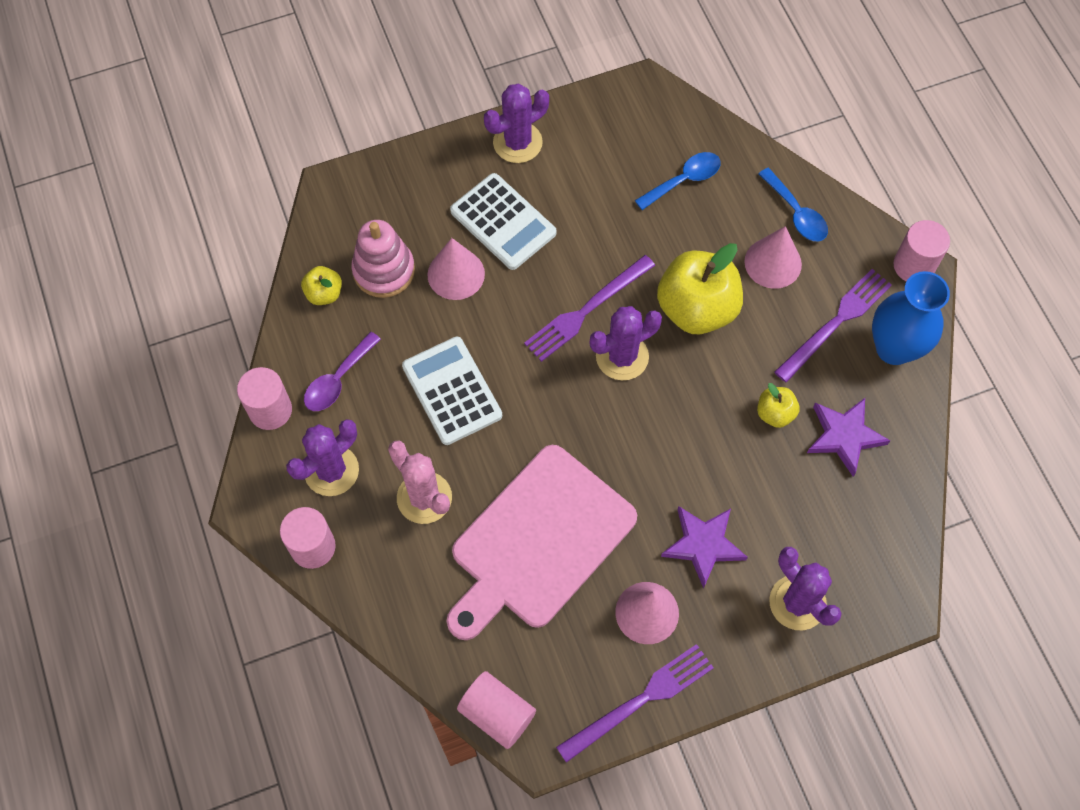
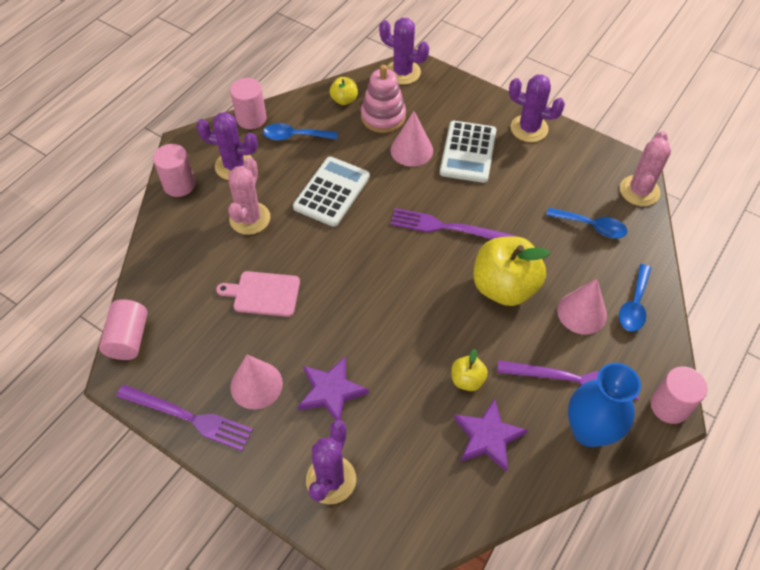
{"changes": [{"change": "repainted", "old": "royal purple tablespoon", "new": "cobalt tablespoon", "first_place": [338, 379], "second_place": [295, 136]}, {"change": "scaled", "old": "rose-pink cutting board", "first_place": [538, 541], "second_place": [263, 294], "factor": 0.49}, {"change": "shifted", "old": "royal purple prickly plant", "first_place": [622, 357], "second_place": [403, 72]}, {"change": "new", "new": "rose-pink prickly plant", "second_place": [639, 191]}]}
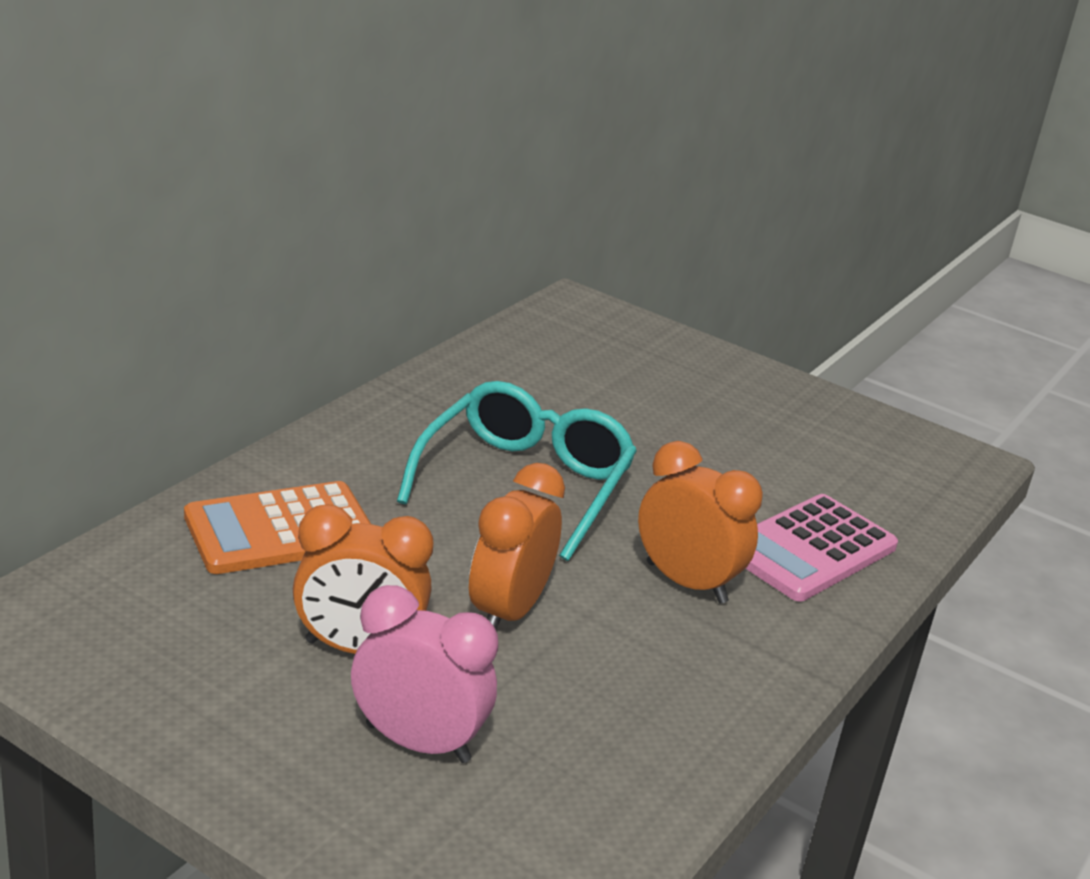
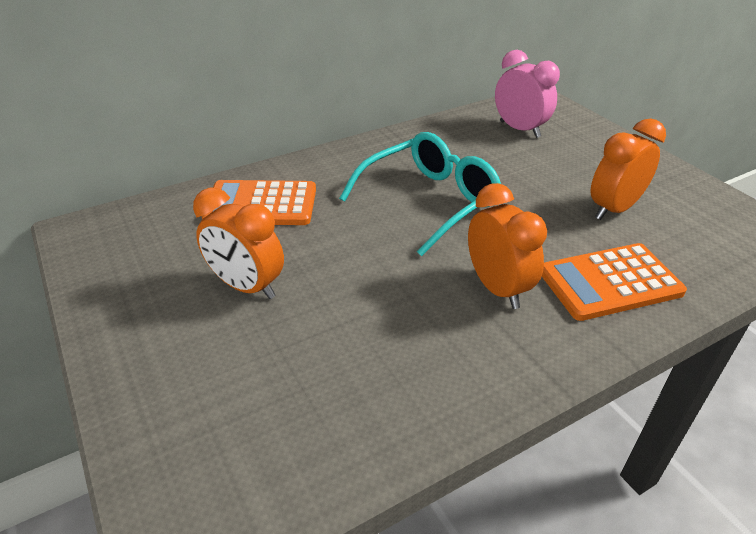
{"changes": [{"change": "shifted", "old": "rose-pink alarm clock", "first_place": [418, 743], "second_place": [519, 129]}, {"change": "shifted", "old": "bright orange alarm clock", "first_place": [508, 612], "second_place": [613, 209]}, {"change": "repainted", "old": "rose-pink pocket calculator", "new": "bright orange pocket calculator", "first_place": [809, 549], "second_place": [609, 282]}]}
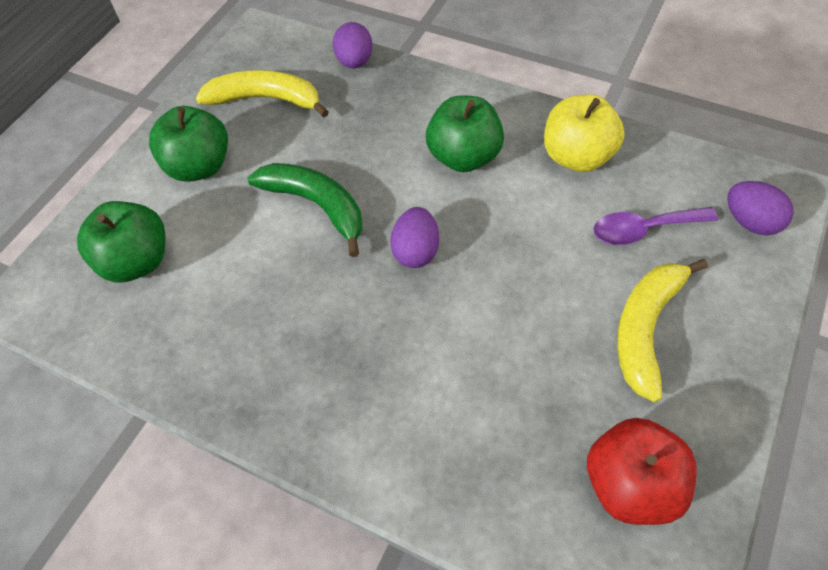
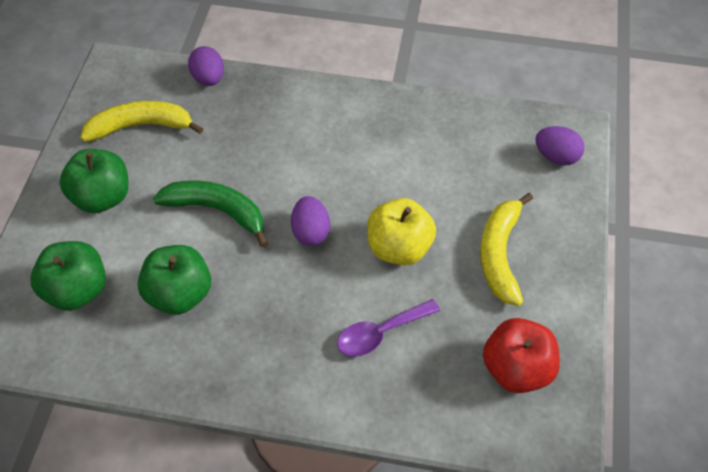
{"changes": [{"change": "shifted", "old": "green apple", "first_place": [464, 157], "second_place": [180, 294]}, {"change": "shifted", "old": "yellow apple", "first_place": [577, 157], "second_place": [399, 247]}, {"change": "shifted", "old": "royal purple tablespoon", "first_place": [643, 230], "second_place": [380, 333]}]}
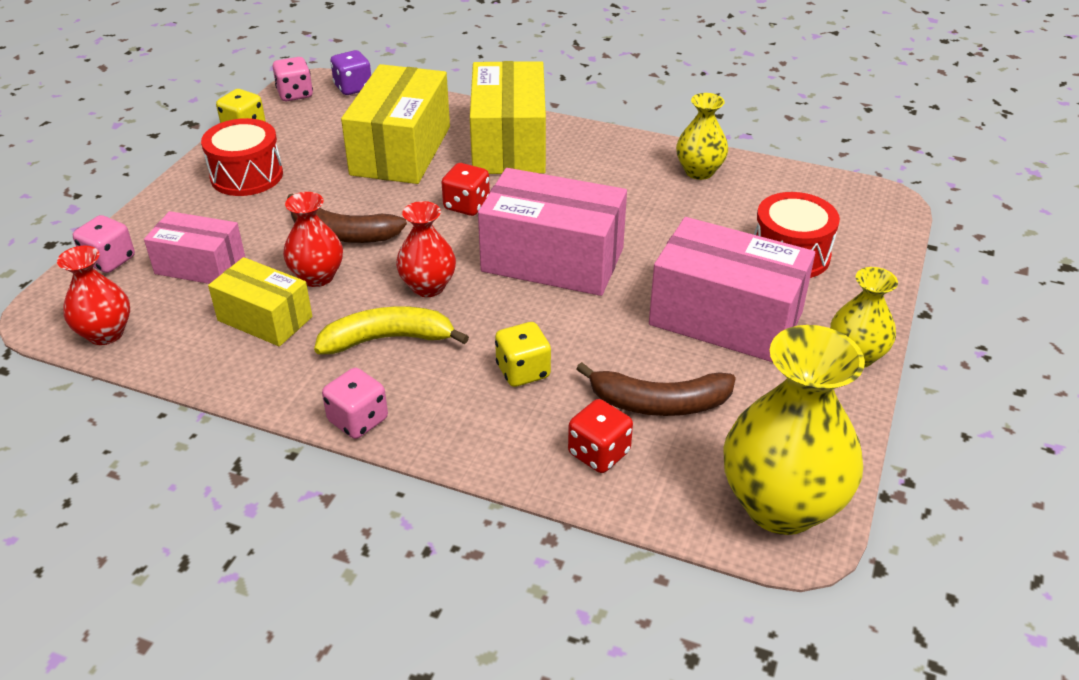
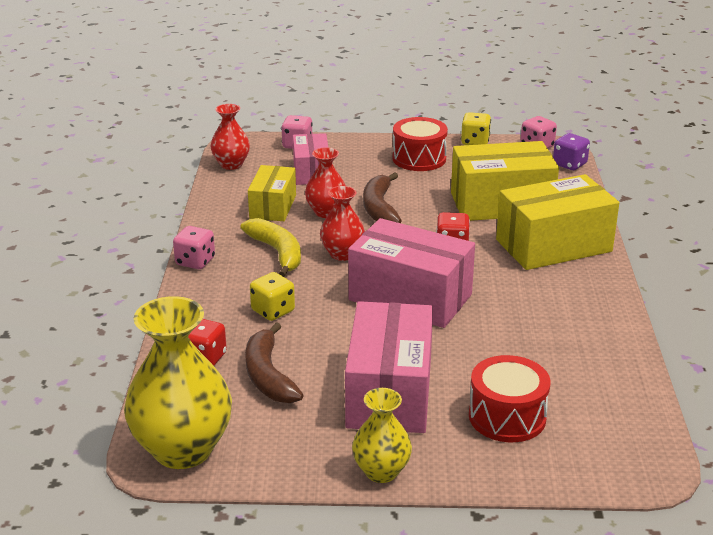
{"changes": [{"change": "rotated", "old": "rose-pink box", "first_place": [552, 260], "second_place": [410, 297], "degrees": -60}, {"change": "gone", "old": "yellow flower vase", "first_place": [699, 171]}]}
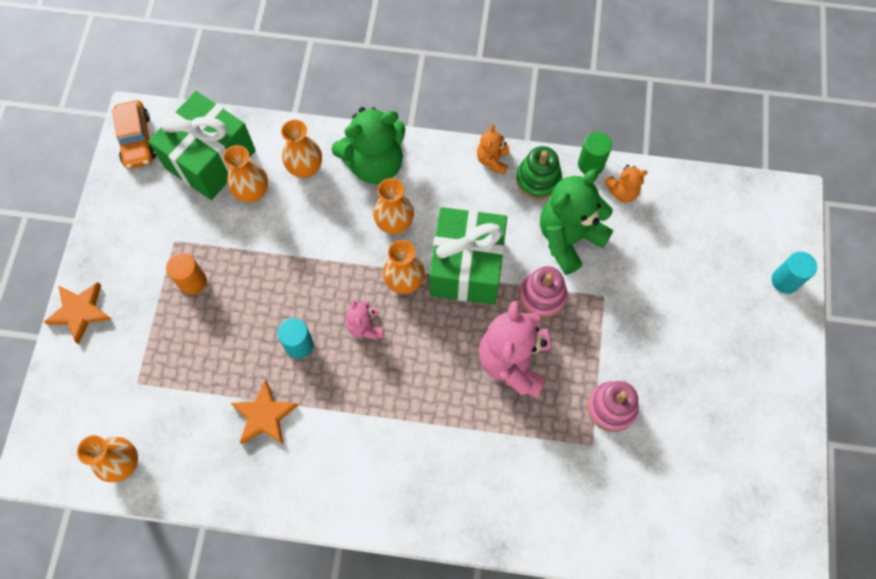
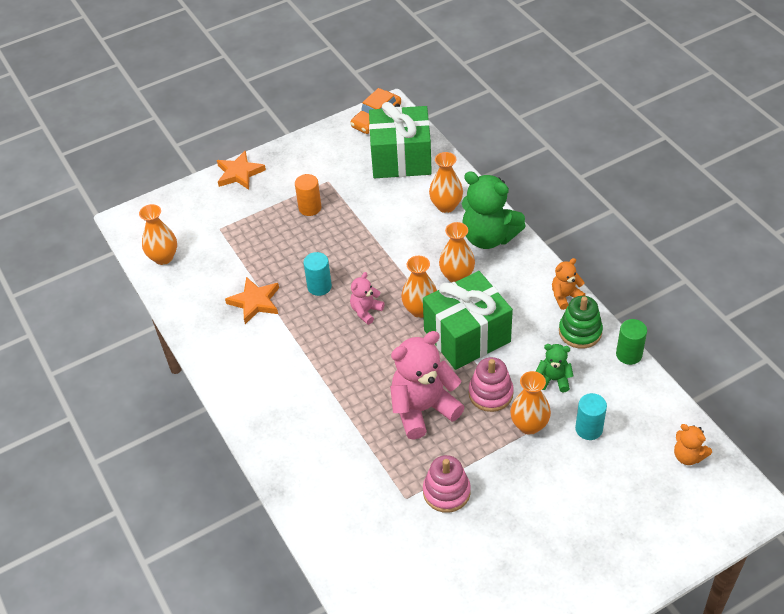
{"changes": [{"change": "shifted", "old": "bright orange flower vase", "first_place": [252, 192], "second_place": [529, 425]}, {"change": "scaled", "old": "green stuffed bear", "first_place": [568, 238], "second_place": [553, 380], "factor": 0.5}, {"change": "shifted", "old": "bright orange stuffed bear", "first_place": [622, 192], "second_place": [688, 456]}, {"change": "shifted", "old": "aqua cylinder shape", "first_place": [785, 280], "second_place": [589, 429]}]}
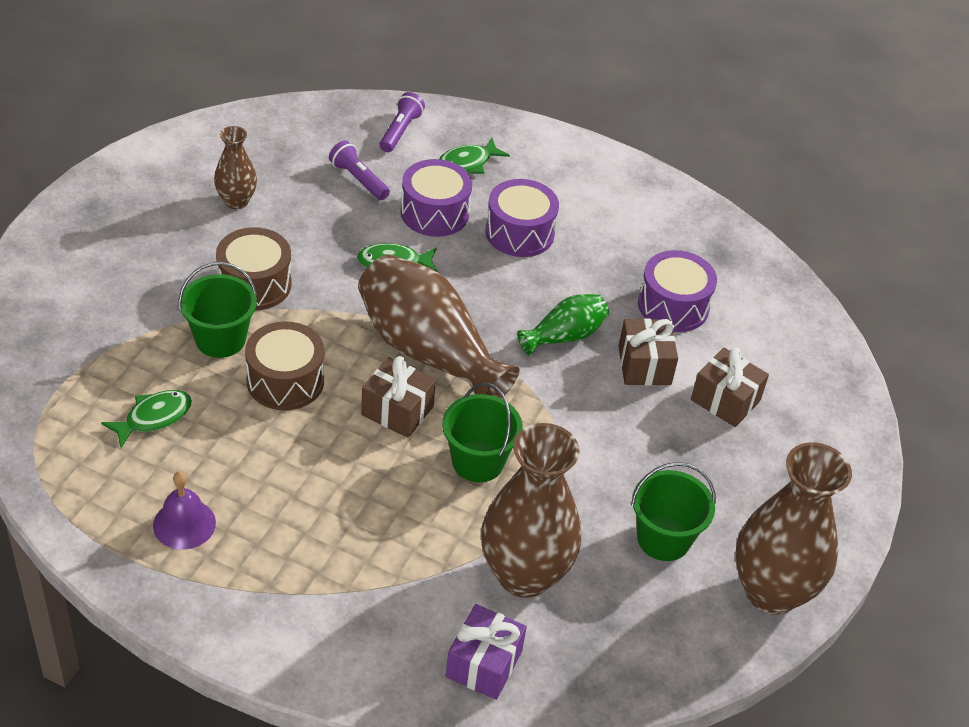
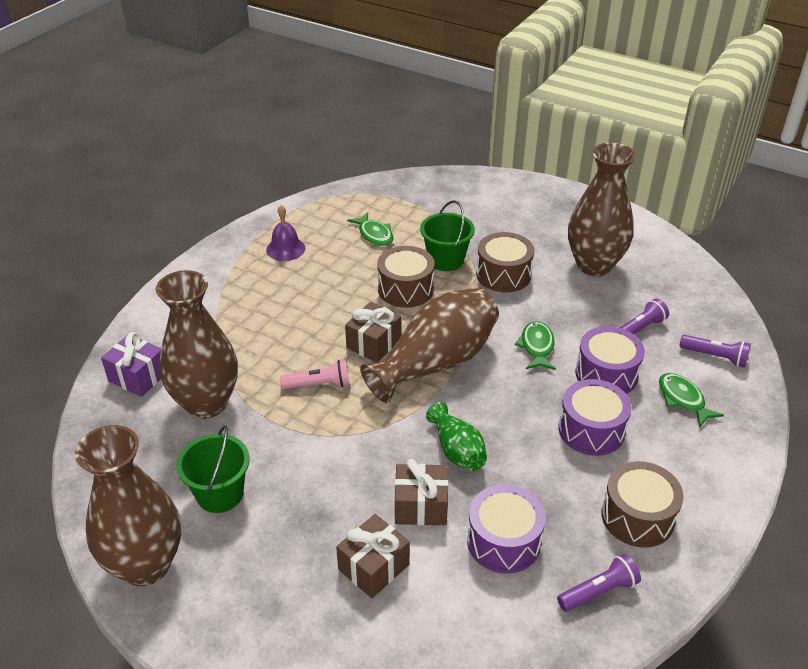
{"changes": [{"change": "scaled", "old": "dark brown flower vase", "first_place": [236, 201], "second_place": [594, 265], "factor": 1.91}, {"change": "swapped", "old": "green pail", "new": "rose-pink torch", "first_place": [477, 461], "second_place": [318, 385]}, {"change": "new", "new": "royal purple torch", "second_place": [598, 591]}, {"change": "new", "new": "dark brown snare drum", "second_place": [637, 517]}]}
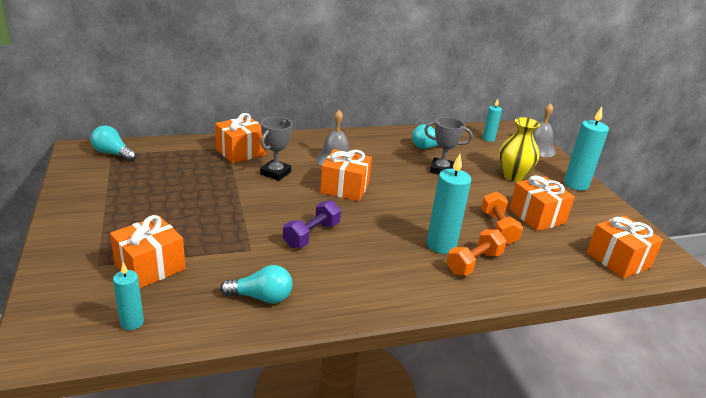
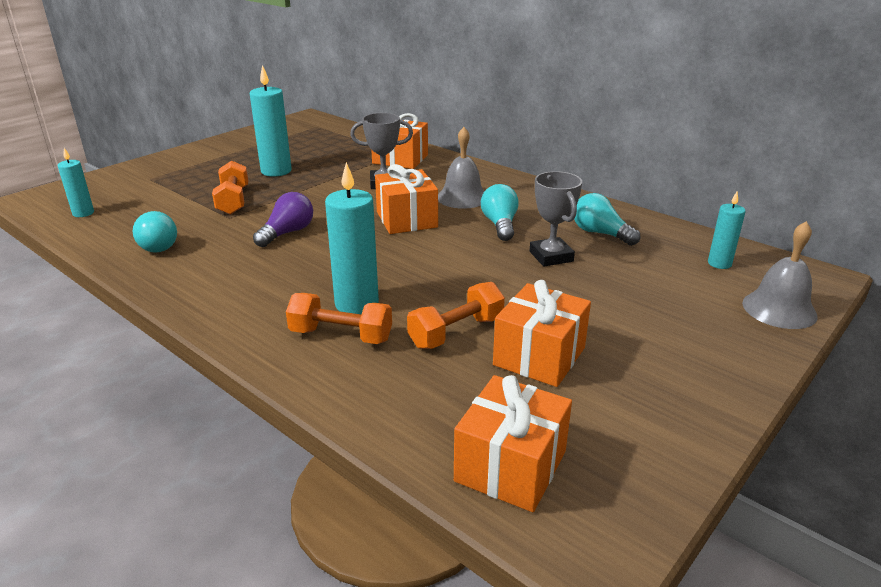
{"changes": [{"change": "shifted", "old": "aqua lightbulb", "first_place": [113, 154], "second_place": [500, 225]}, {"change": "gone", "old": "bright orange wrapped gift", "first_place": [150, 267]}, {"change": "swapped", "old": "royal purple free weight", "new": "royal purple lightbulb", "first_place": [311, 235], "second_place": [287, 233]}, {"change": "gone", "old": "yellow flower vase", "first_place": [513, 176]}, {"change": "shifted", "old": "aqua candle", "first_place": [576, 184], "second_place": [276, 171]}, {"change": "new", "new": "bright orange free weight", "second_place": [233, 201]}]}
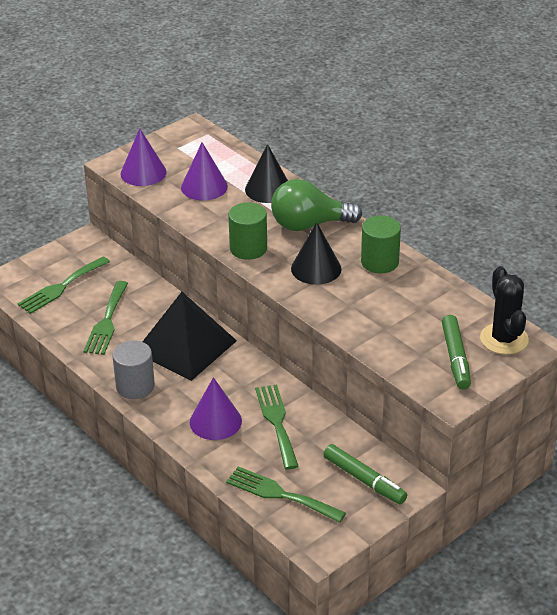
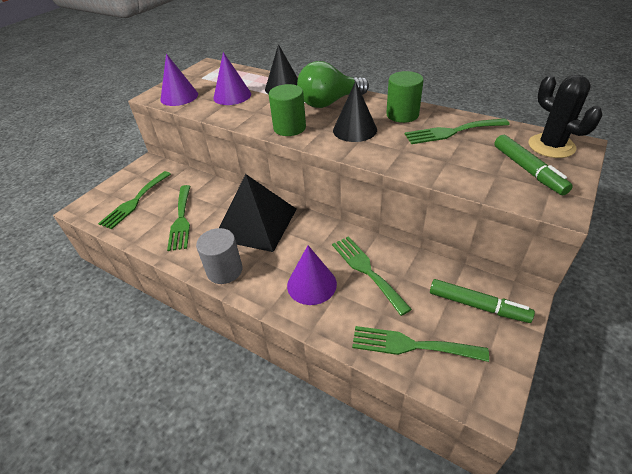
{"changes": [{"change": "new", "new": "green fork", "second_place": [452, 132]}]}
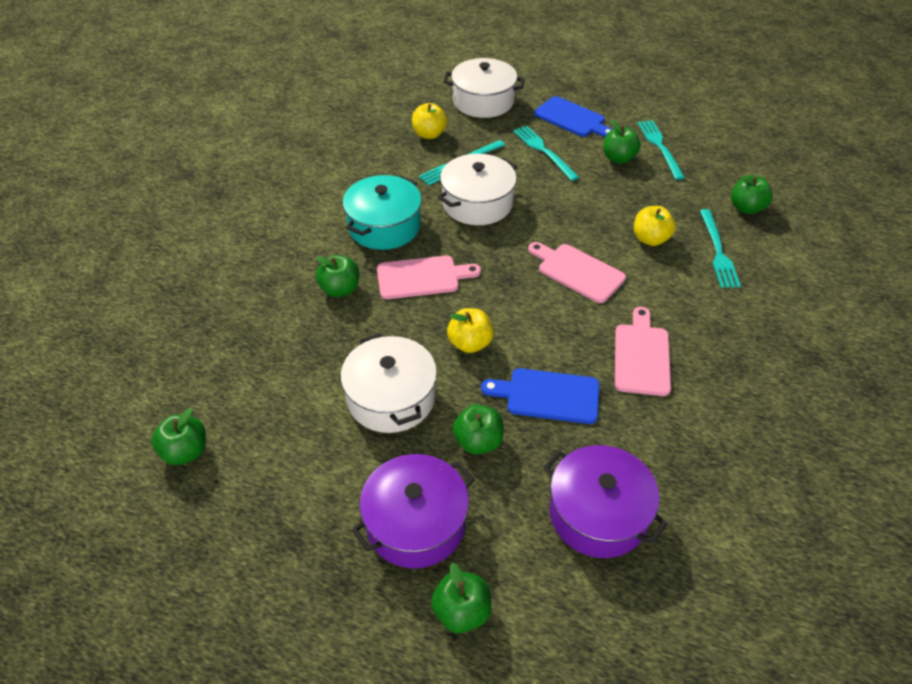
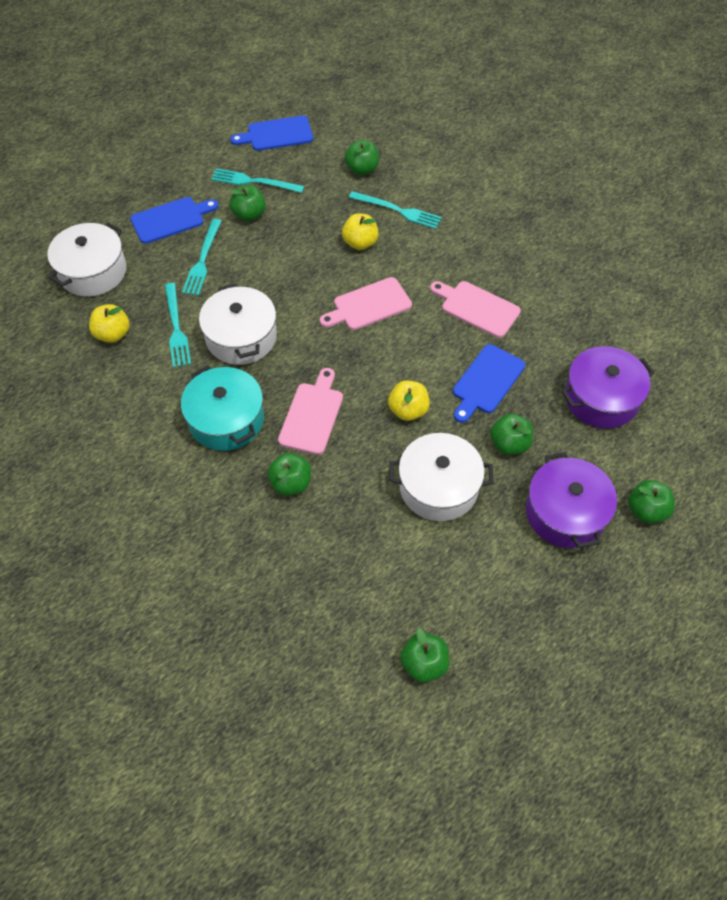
{"changes": [{"change": "rotated", "old": "aqua fork", "first_place": [544, 151], "second_place": [202, 260], "degrees": -75}, {"change": "new", "new": "cobalt cutting board", "second_place": [276, 134]}]}
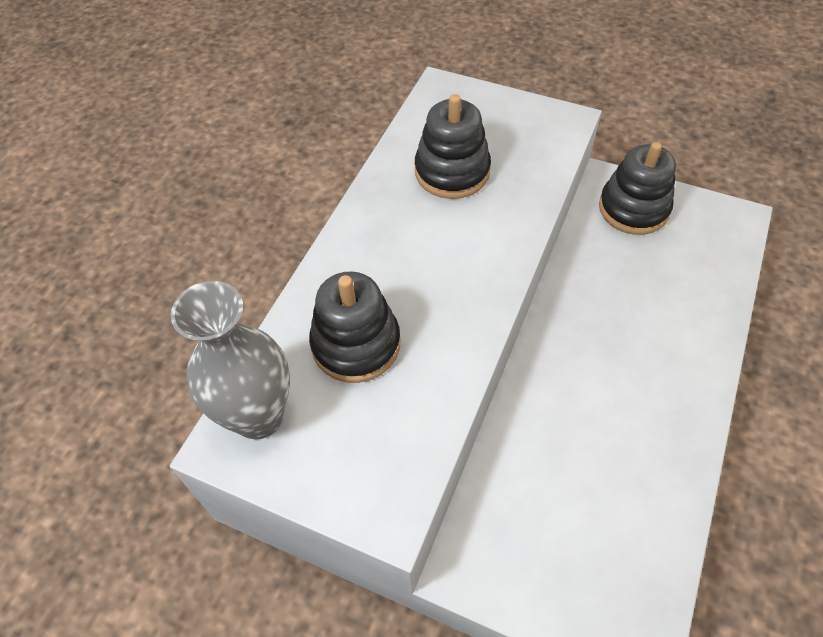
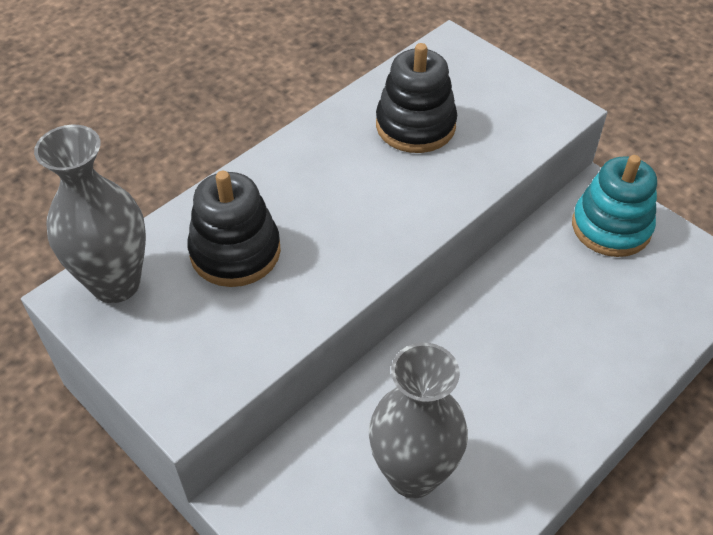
{"changes": [{"change": "repainted", "old": "black stacking rings", "new": "aqua stacking rings", "first_place": [633, 209], "second_place": [611, 227]}, {"change": "new", "new": "ash-grey flower vase", "second_place": [413, 474]}]}
